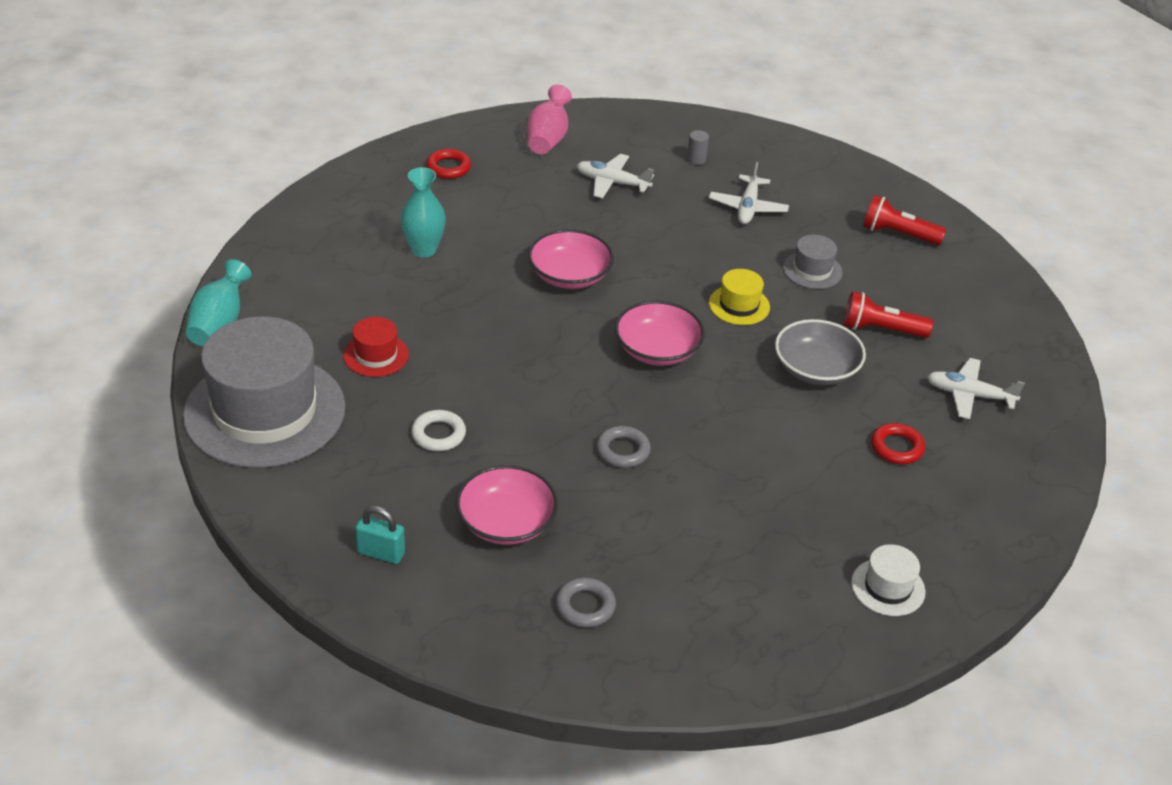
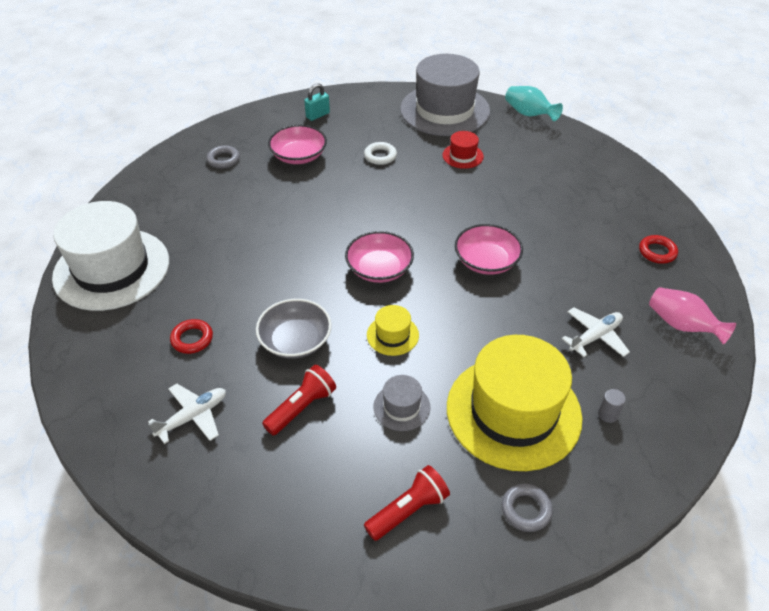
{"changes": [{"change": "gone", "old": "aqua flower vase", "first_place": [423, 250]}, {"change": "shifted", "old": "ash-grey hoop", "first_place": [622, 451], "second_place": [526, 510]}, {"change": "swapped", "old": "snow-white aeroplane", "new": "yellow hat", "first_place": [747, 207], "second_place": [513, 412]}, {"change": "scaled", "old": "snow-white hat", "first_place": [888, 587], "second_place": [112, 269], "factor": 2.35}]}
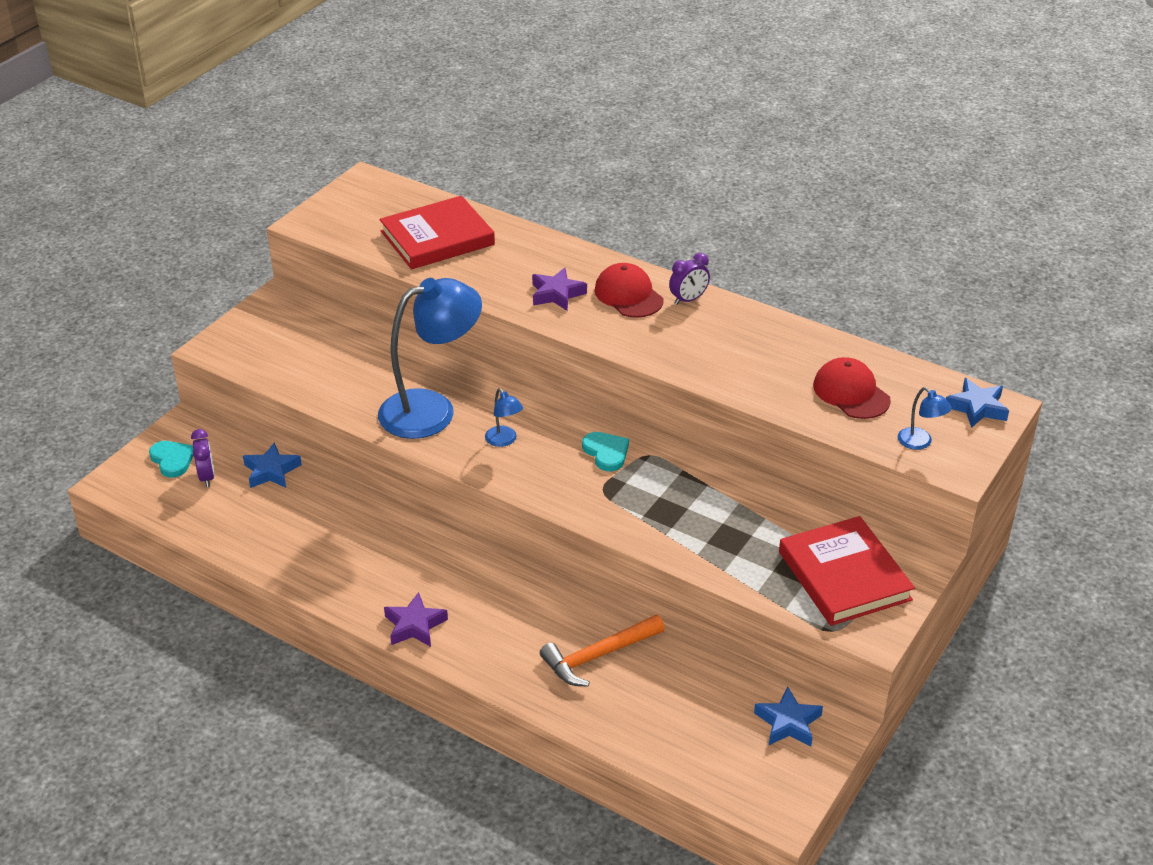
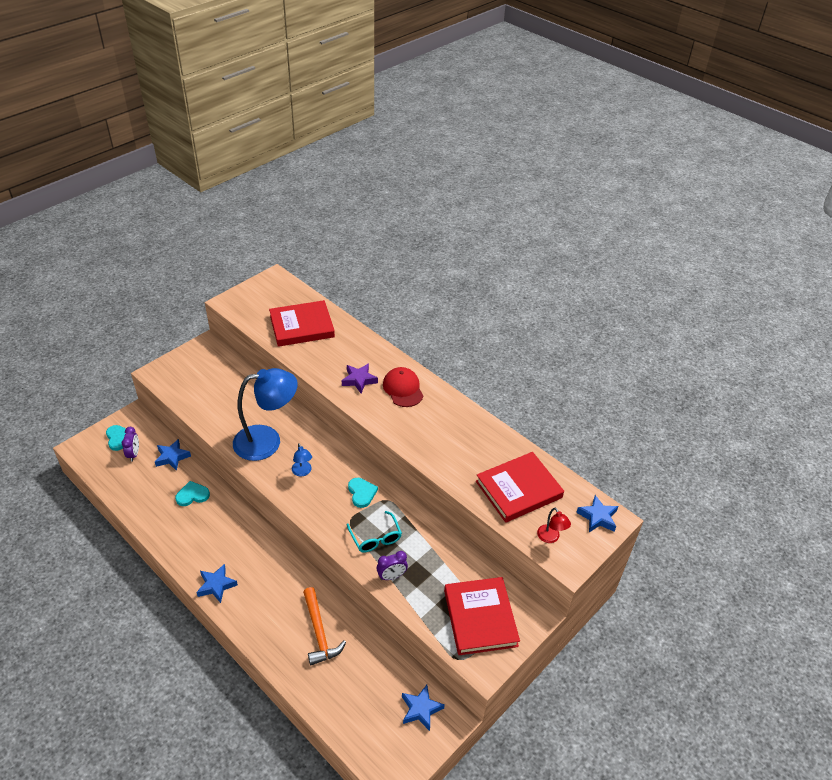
{"changes": [{"change": "repainted", "old": "royal purple star shape", "new": "cobalt star shape", "first_place": [415, 625], "second_place": [216, 585]}, {"change": "rotated", "old": "bright orange claw hammer", "first_place": [598, 656], "second_place": [319, 632], "degrees": -90}, {"change": "shifted", "old": "royal purple alarm clock", "first_place": [688, 299], "second_place": [391, 576]}, {"change": "swapped", "old": "red peaked cap", "new": "red hardback", "first_place": [851, 393], "second_place": [518, 489]}, {"change": "repainted", "old": "cobalt reading lamp", "new": "red reading lamp", "first_place": [920, 443], "second_place": [550, 538]}, {"change": "new", "new": "aqua heart shape", "second_place": [192, 495]}, {"change": "new", "new": "aqua eyeglasses", "second_place": [375, 538]}]}
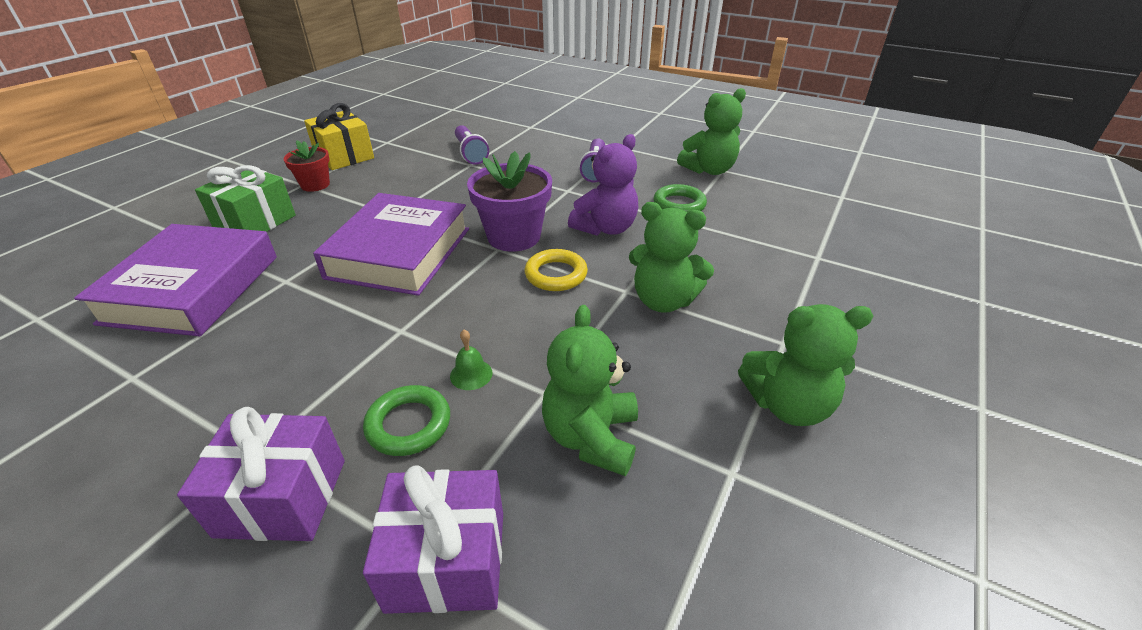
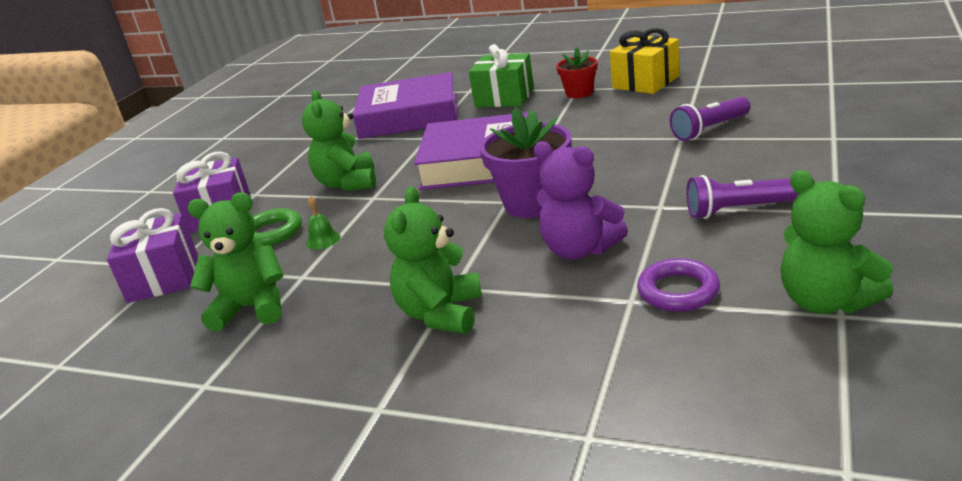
{"changes": [{"change": "gone", "old": "yellow hoop", "first_place": [556, 275]}, {"change": "repainted", "old": "green hoop", "new": "royal purple hoop", "first_place": [679, 204], "second_place": [678, 291]}, {"change": "shifted", "old": "green stuffed bear", "first_place": [787, 405], "second_place": [347, 183]}]}
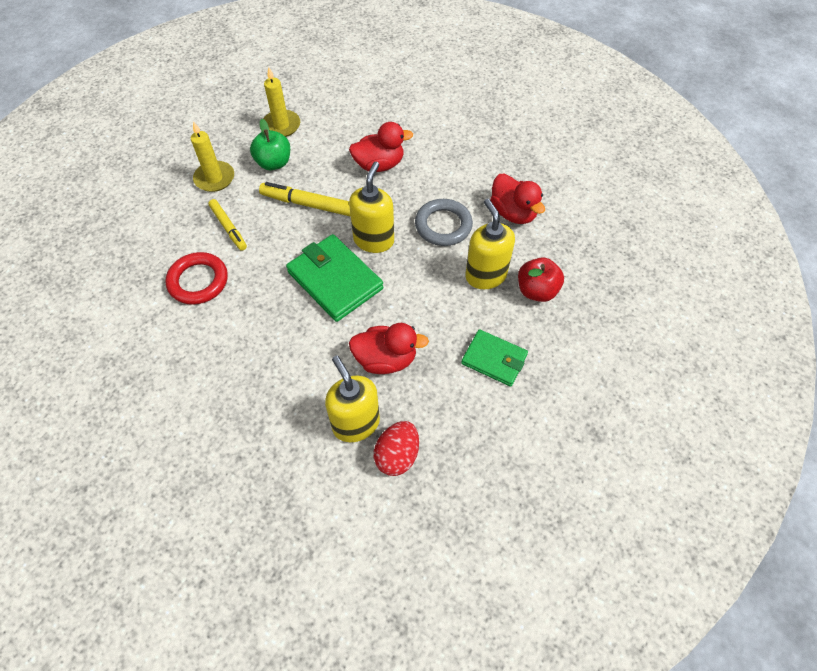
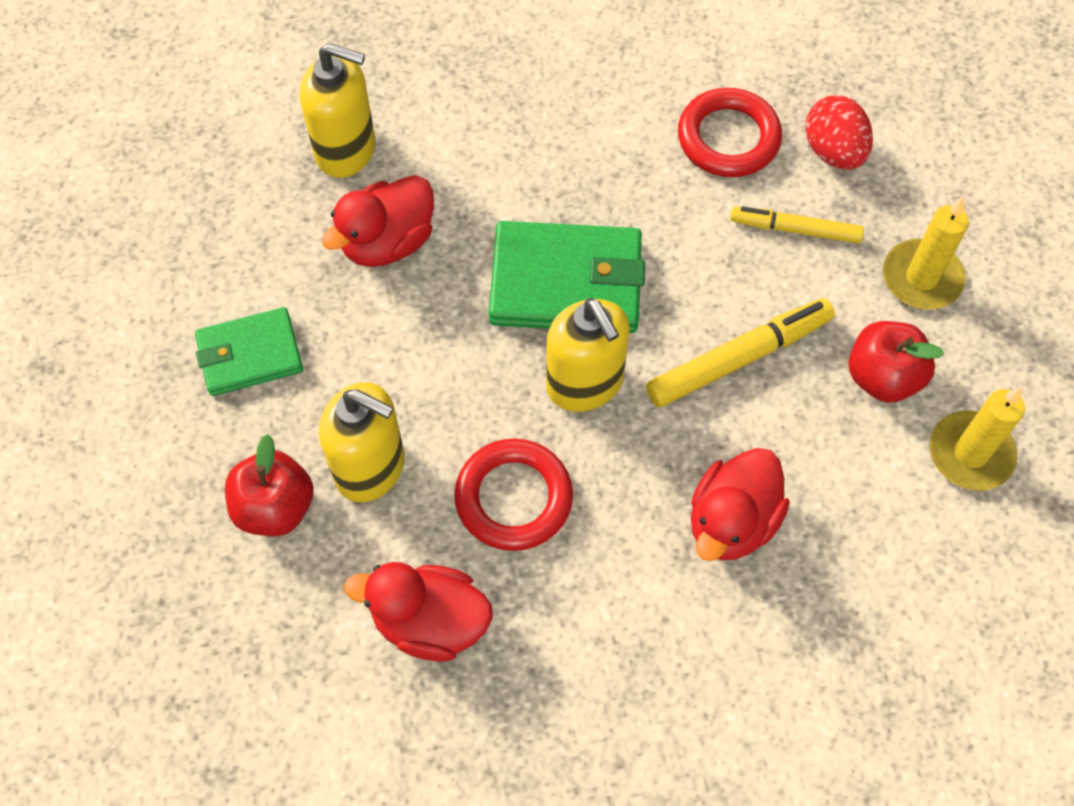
{"changes": [{"change": "repainted", "old": "green apple", "new": "red apple", "first_place": [274, 163], "second_place": [882, 377]}, {"change": "shifted", "old": "red egg shape", "first_place": [397, 455], "second_place": [833, 151]}, {"change": "repainted", "old": "ash-grey hoop", "new": "red hoop", "first_place": [443, 225], "second_place": [513, 498]}]}
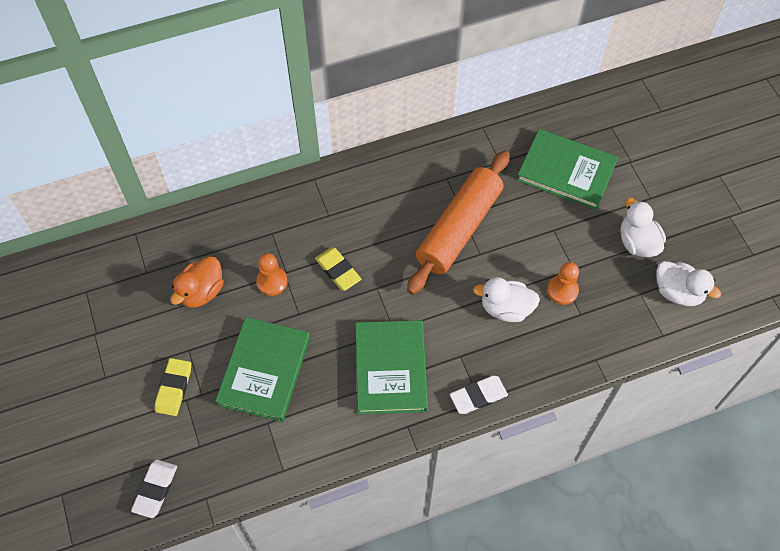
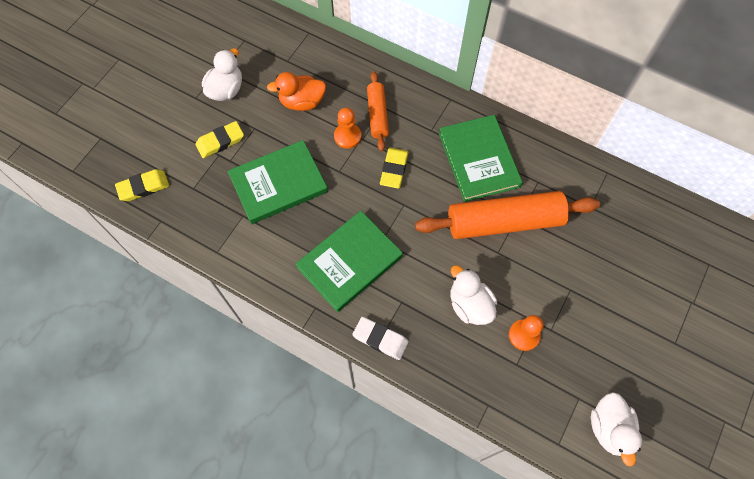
{"changes": [{"change": "repainted", "old": "snow-white eraser", "new": "yellow eraser", "first_place": [155, 489], "second_place": [143, 187]}, {"change": "shifted", "old": "green hardback", "first_place": [566, 171], "second_place": [478, 160]}, {"change": "shifted", "old": "snow-white duck", "first_place": [637, 243], "second_place": [226, 90]}, {"change": "new", "new": "bright orange dough roller", "second_place": [377, 115]}]}
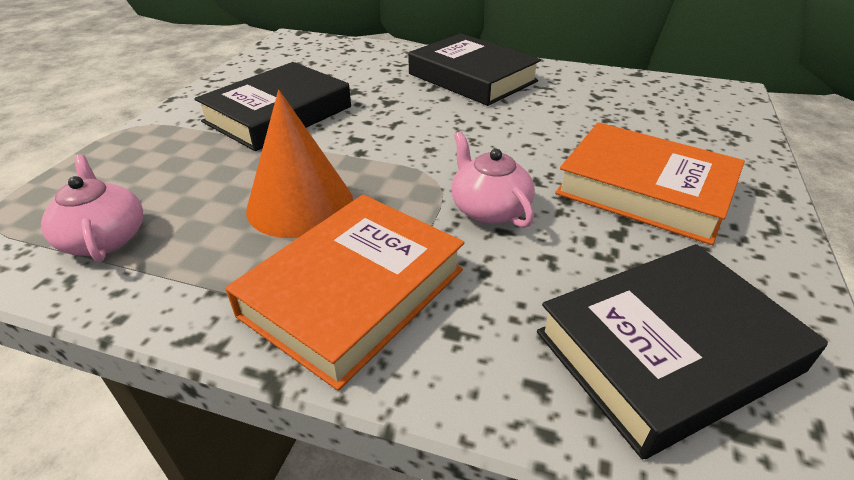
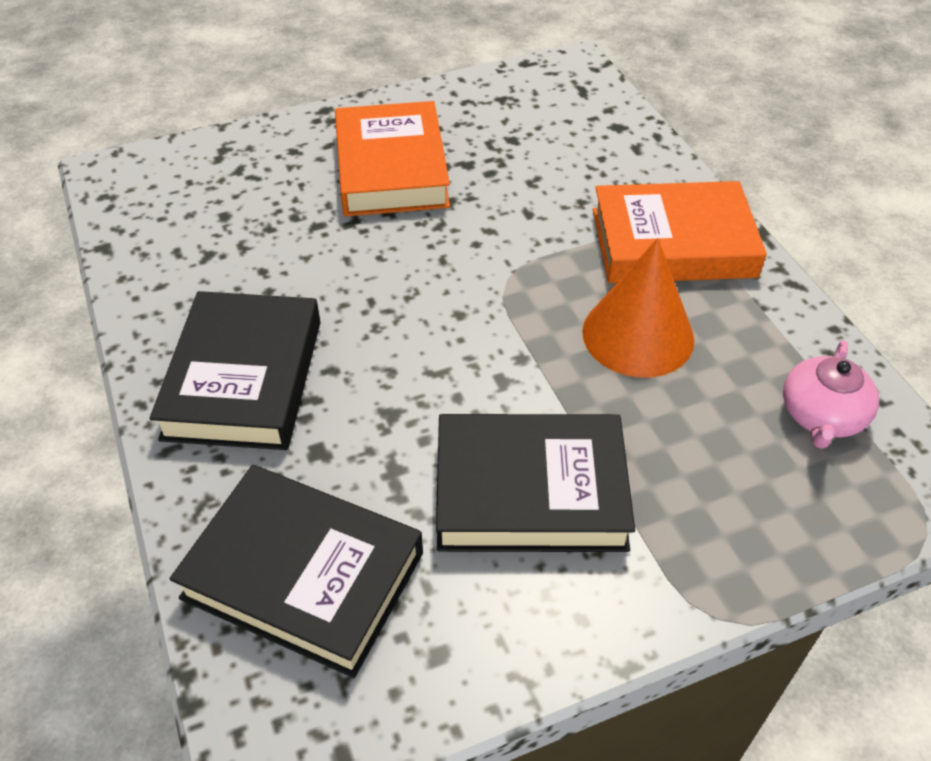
{"changes": [{"change": "gone", "old": "rose-pink tea pot", "first_place": [489, 209]}, {"change": "shifted", "old": "black hardback", "first_place": [667, 351], "second_place": [303, 575]}]}
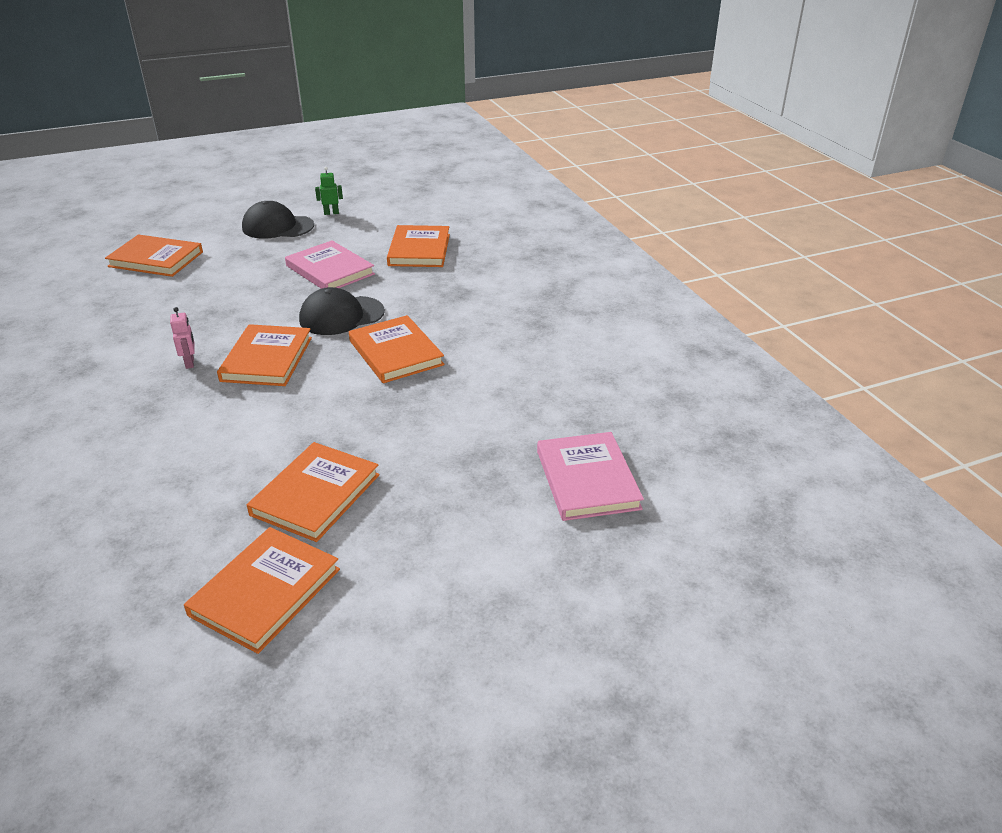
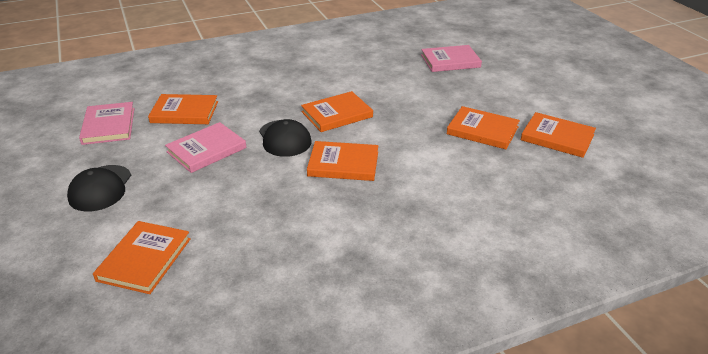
{"changes": [{"change": "gone", "old": "rose-pink robot figure", "first_place": [190, 363]}, {"change": "gone", "old": "green robot figure", "first_place": [331, 213]}, {"change": "new", "new": "rose-pink hardback", "second_place": [109, 126]}]}
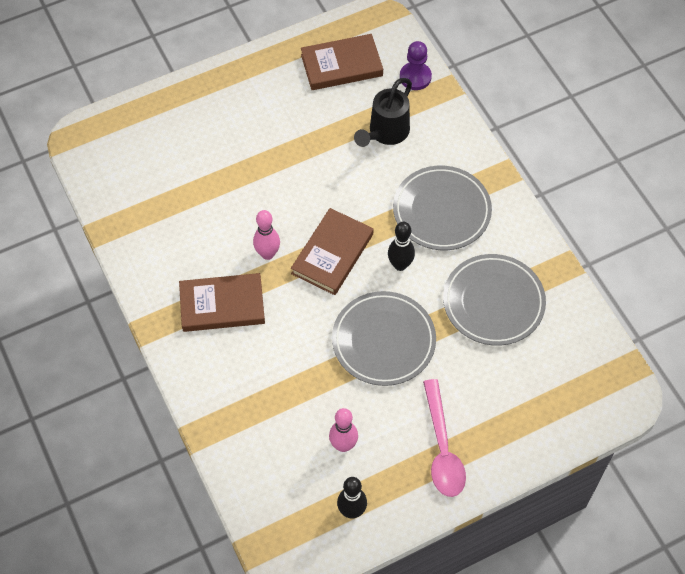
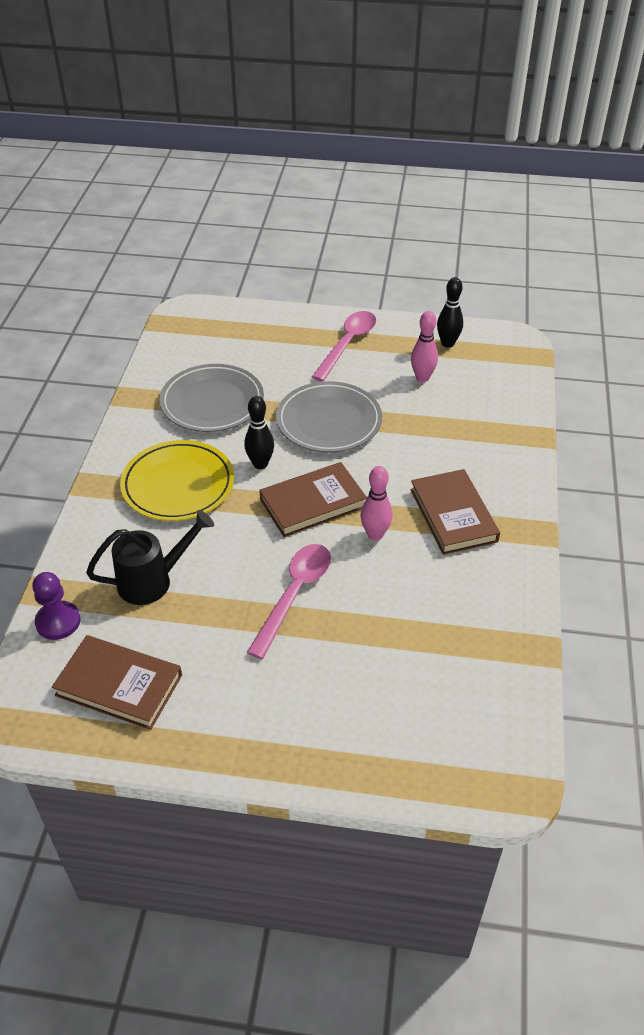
{"changes": [{"change": "rotated", "old": "dark brown hardback", "first_place": [222, 305], "second_place": [453, 515], "degrees": 45}, {"change": "repainted", "old": "ash-grey flat dish", "new": "yellow flat dish", "first_place": [441, 211], "second_place": [178, 485]}, {"change": "new", "new": "rose-pink tablespoon", "second_place": [294, 594]}]}
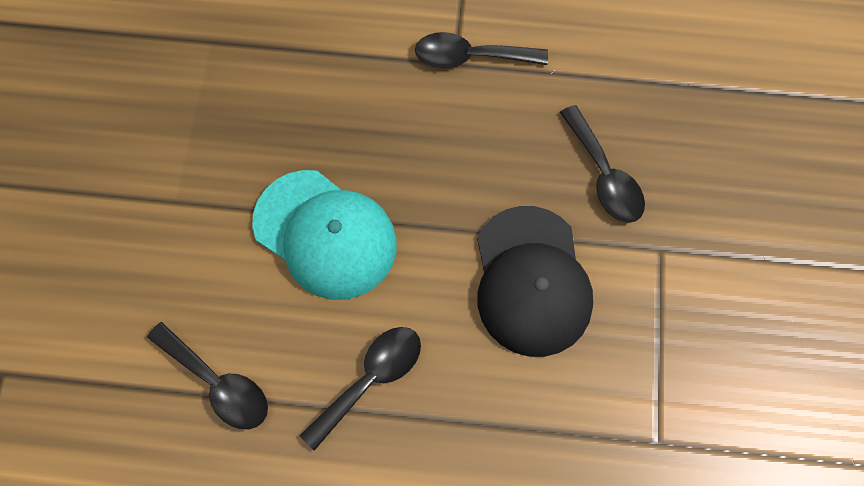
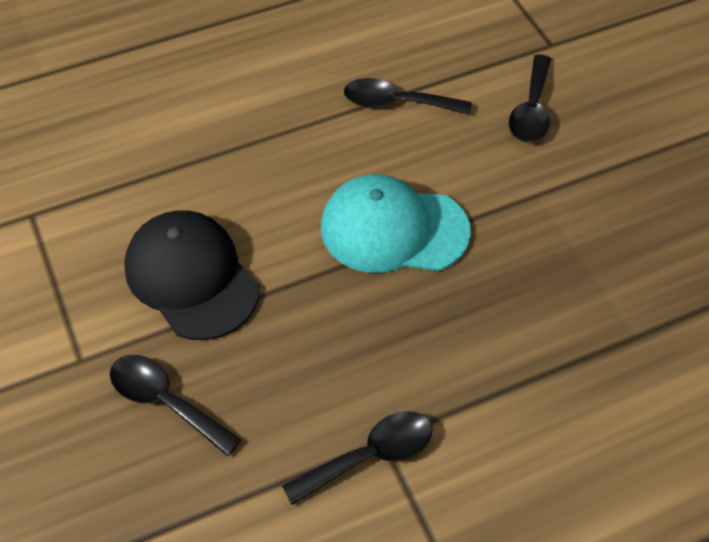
{"changes": [{"change": "shifted", "old": "black tablespoon", "first_place": [371, 379], "second_place": [531, 110]}]}
